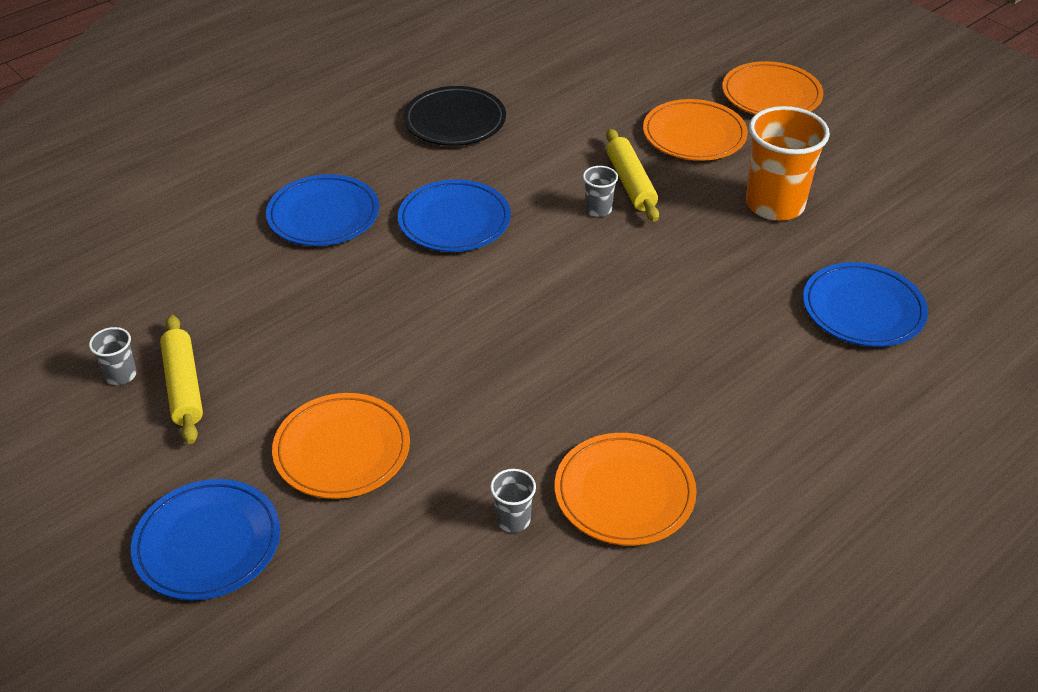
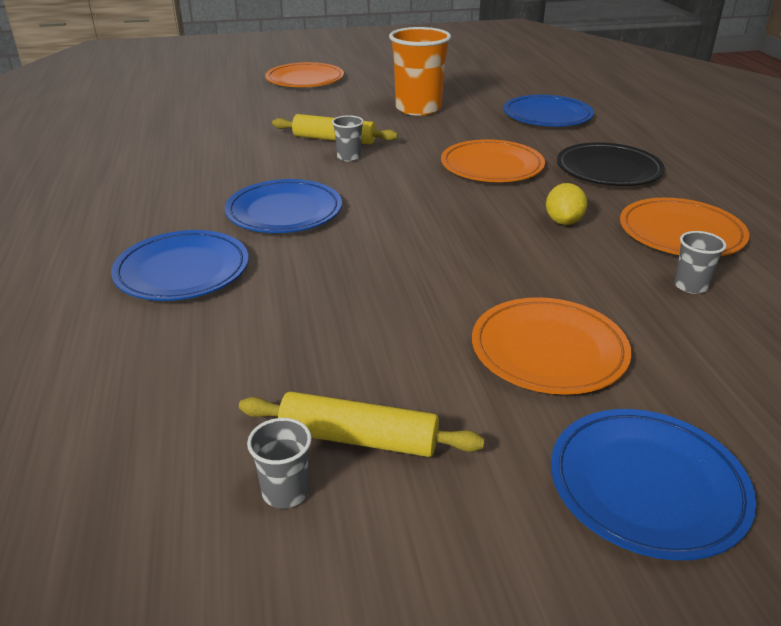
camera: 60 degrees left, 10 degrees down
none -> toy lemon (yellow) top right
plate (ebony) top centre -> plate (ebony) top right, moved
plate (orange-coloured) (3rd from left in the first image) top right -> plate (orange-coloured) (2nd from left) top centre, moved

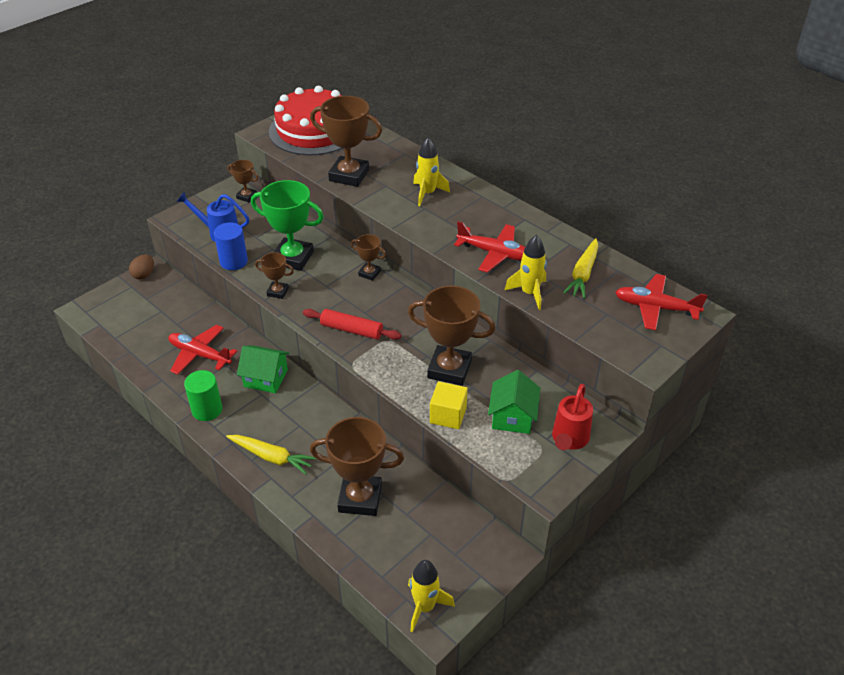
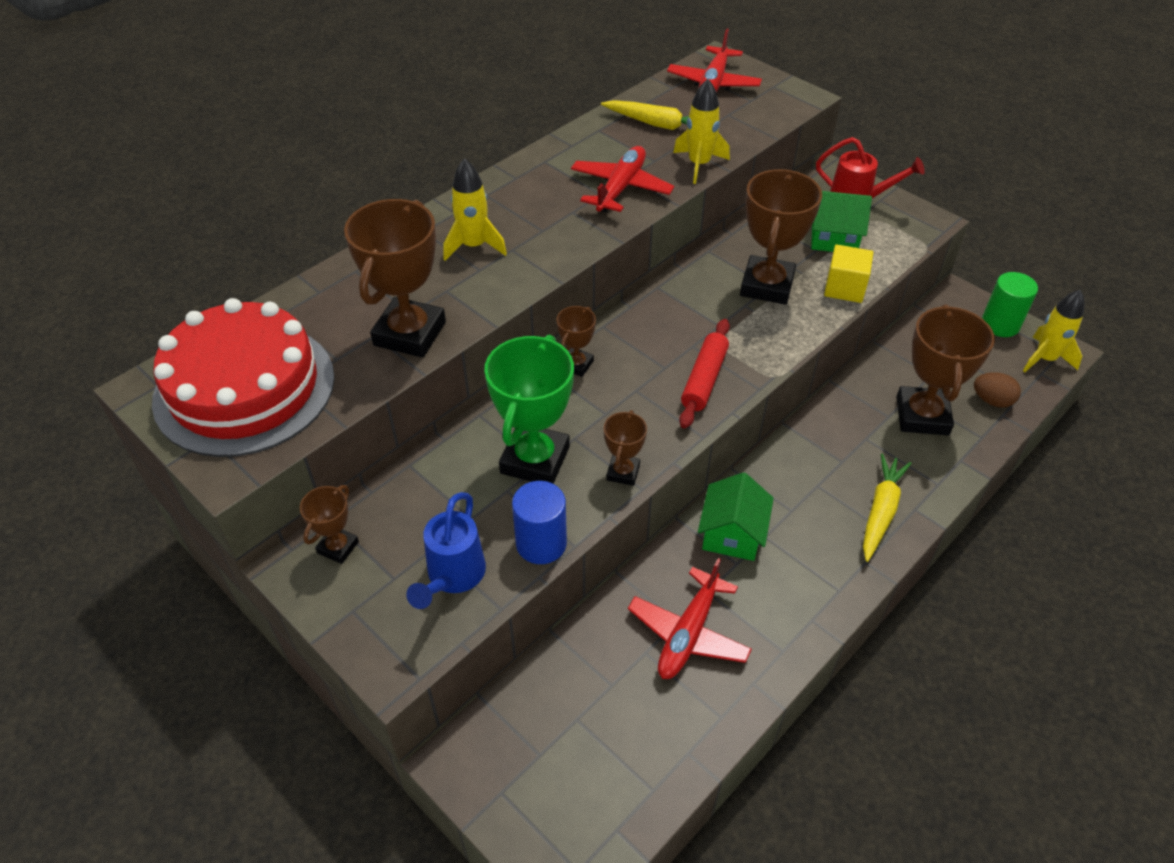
camera: 90 degrees left, 5 degrees up
toy egg (russet) middle left -> toy egg (russet) middle right, moved
cylinder (leaf-green) middle left -> cylinder (leaf-green) middle right, moved

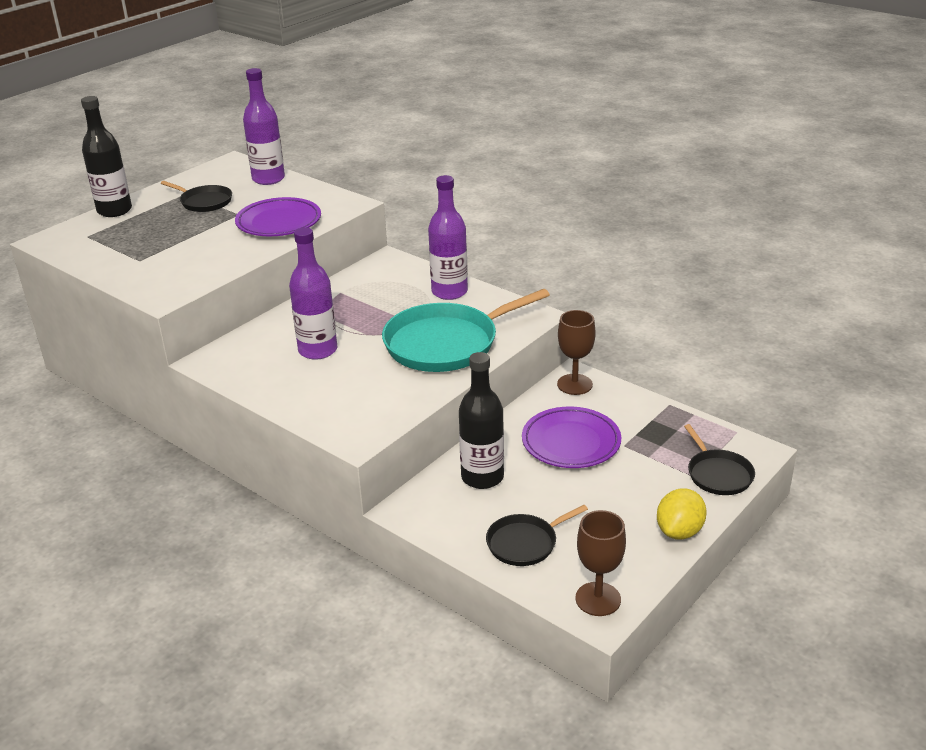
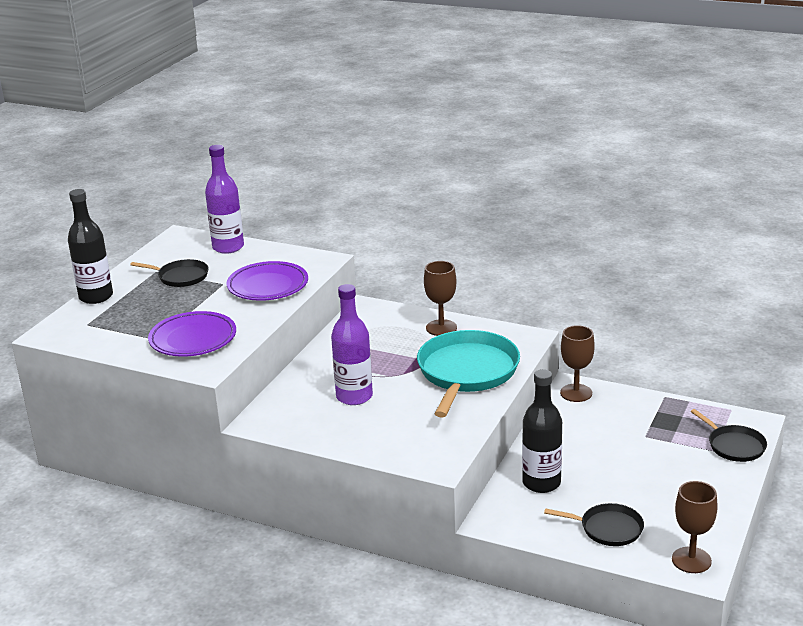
camera: 15 degrees left, 5 degrees down
toy lemon (yellow) bottom right -> none
plate (violet) (2nd from left in the first image) centre -> plate (violet) (1st from left) middle left, moved
flask (violet) (3rd from left) top centre -> chalice (russet) (1st from left) centre
skillet (teal) centre, 150 degrees clockwise
skillet (ebony) (2nd from left) bottom centre -> skillet (ebony) (2nd from left) bottom right, 120 degrees counterclockwise

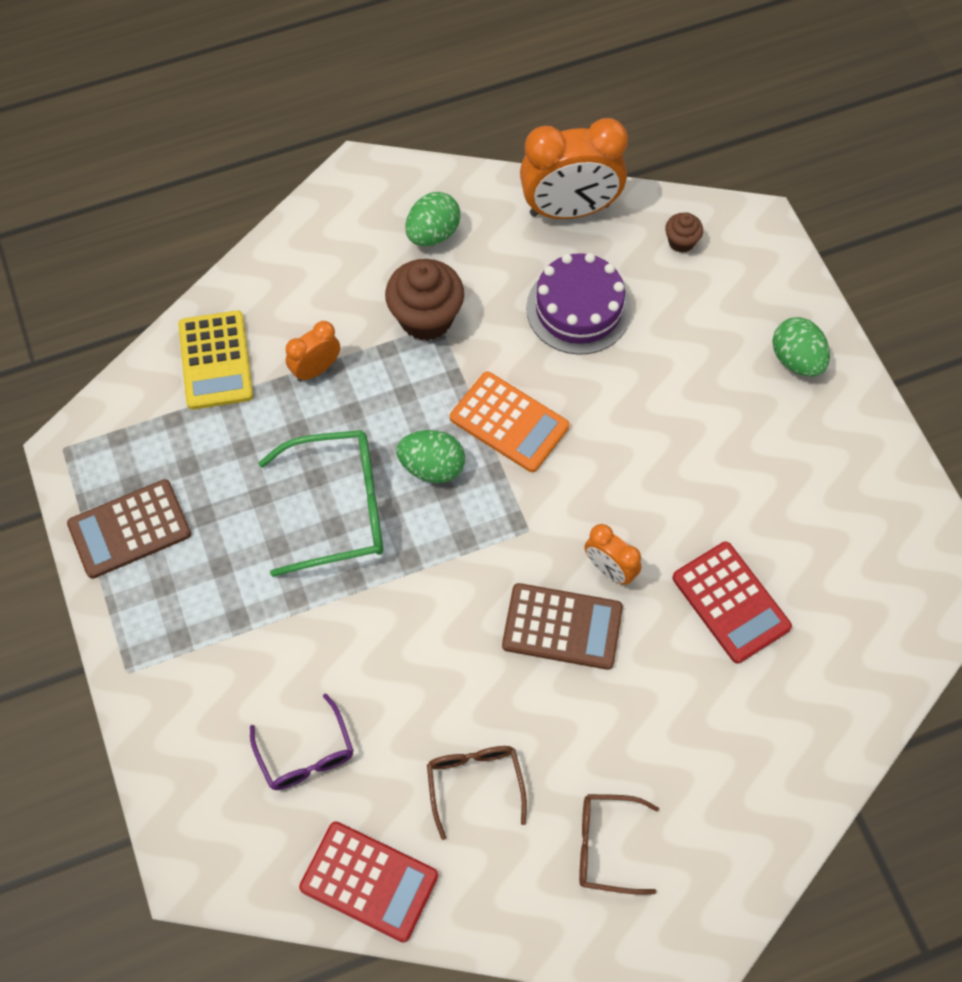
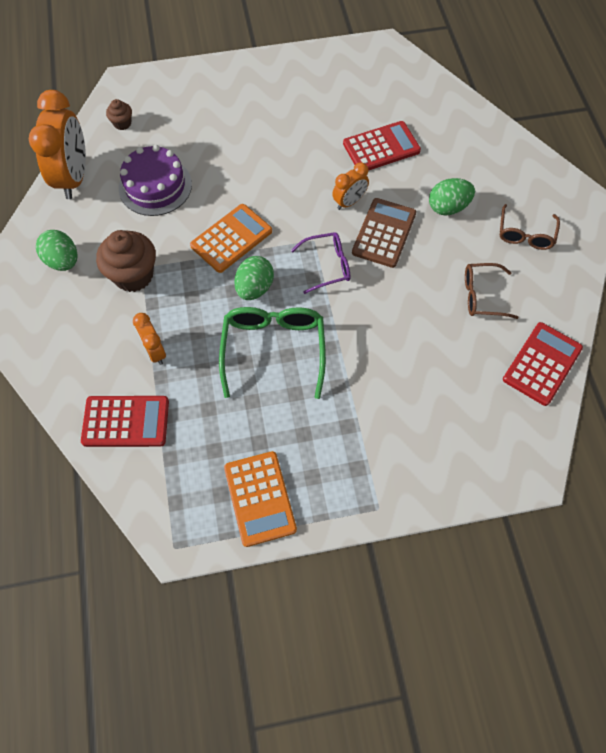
camera: 80 degrees left, 0 degrees up
spectacles (violet) bottom left -> spectacles (violet) centre, moved
toy egg (leaf-green) (3rd from left) middle right -> toy egg (leaf-green) (3rd from left) top right, moved
adding machine (russet) (1st from left) middle left -> adding machine (orange-coloured) (2nd from left) centre
adding machine (yellow) middle left -> adding machine (scarlet) (1st from left) middle left

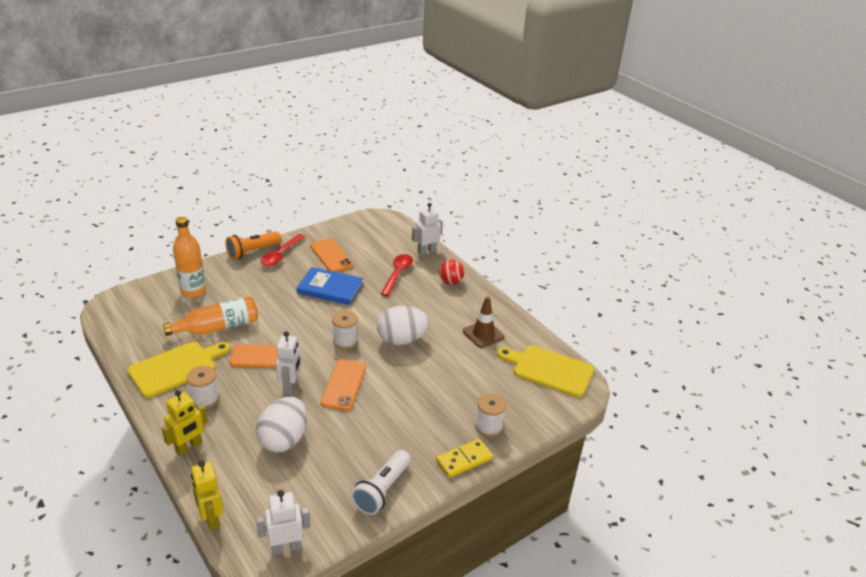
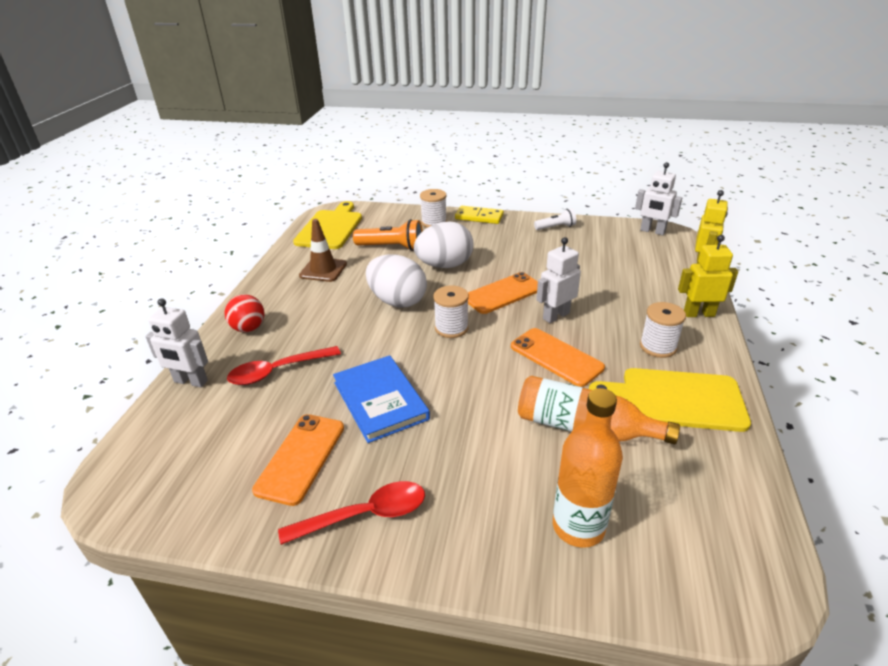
camera: 130 degrees left, 0 degrees up
flashlight (orange-coloured) middle left -> flashlight (orange-coloured) centre, moved
toy egg (white) (1st from left in the first image) bottom left -> toy egg (white) (2nd from left) centre, moved
cutting board (yellow) (2nd from left in the first image) centre -> cutting board (yellow) (1st from left) centre, 150 degrees counterclockwise
flashlight (white) bottom centre -> flashlight (white) top centre, x0.62

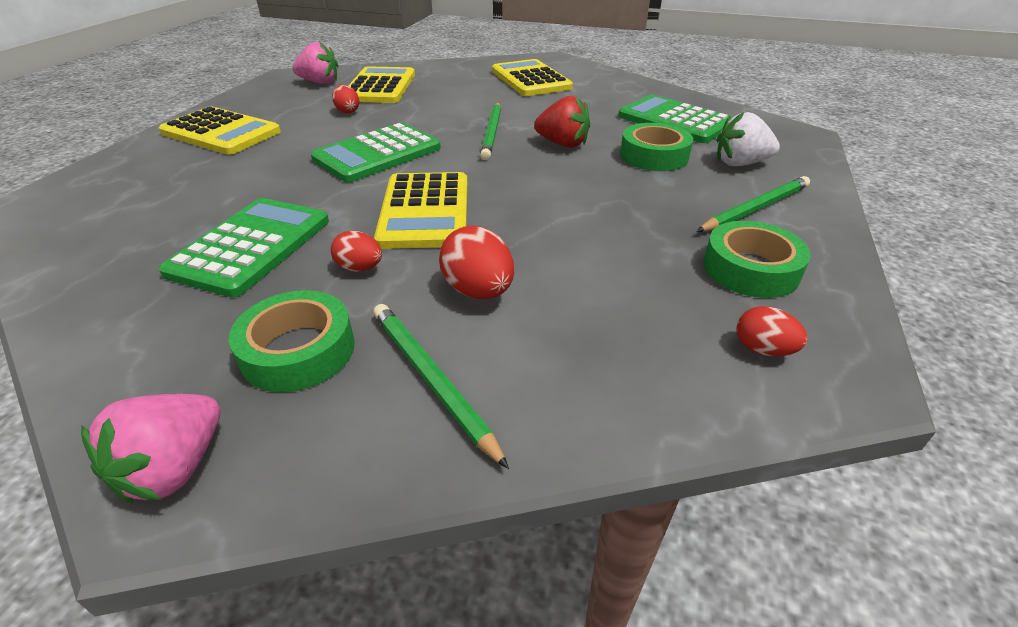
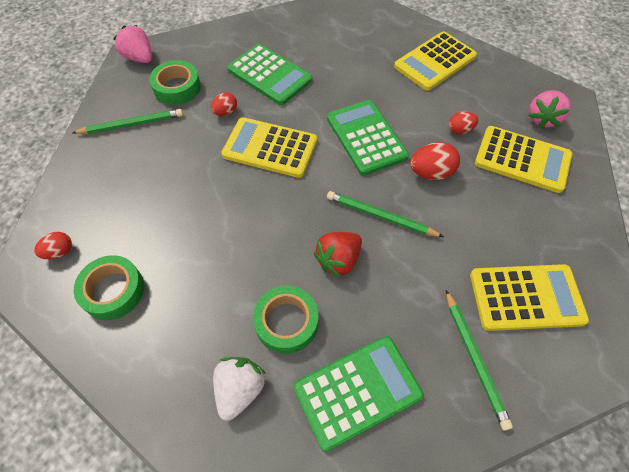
camera: 110 degrees right, 20 degrees up
toy egg (scarlet) (3rd from left) centre -> toy egg (scarlet) (3rd from left) middle right, moved
wooden pencil (leaf-green) (3rd from left) top right -> wooden pencil (leaf-green) (3rd from left) bottom right, moved

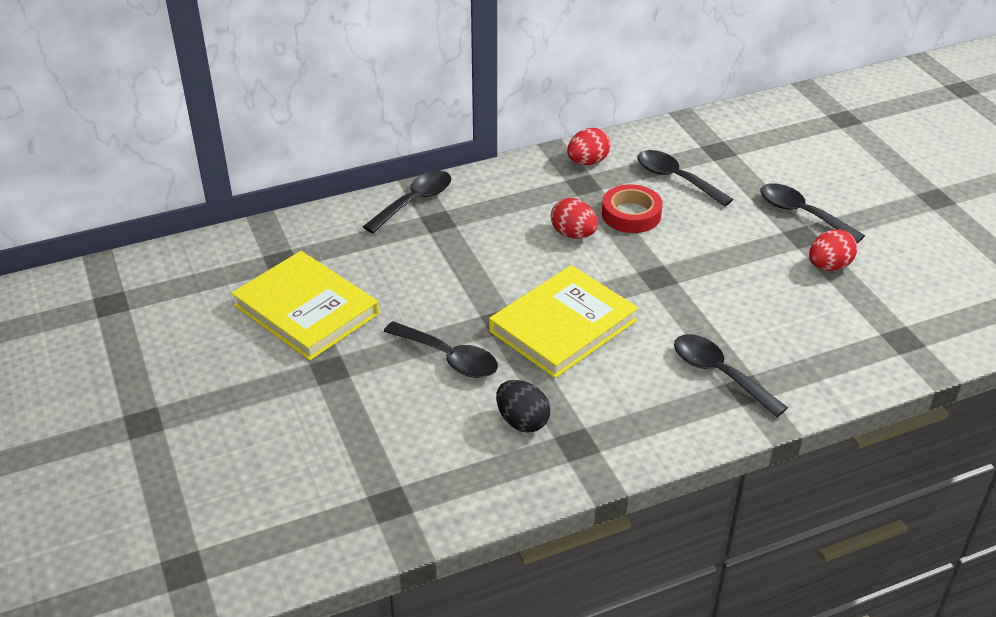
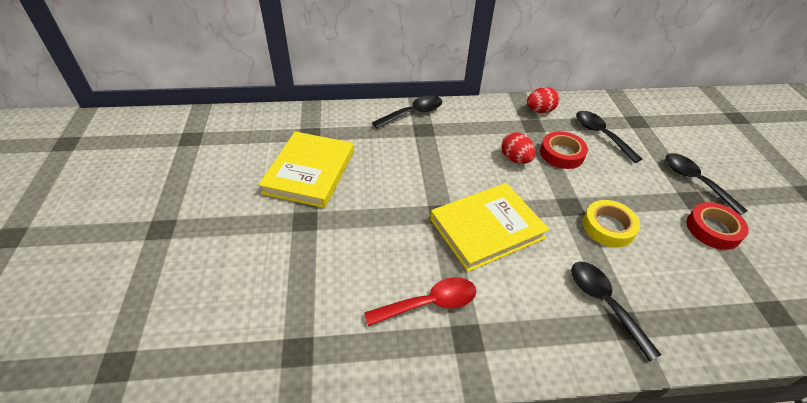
camera: 15 degrees right, 5 degrees up
teaspoon (ebony) (2nd from left) centre -> none
none -> roll of tape (yellow) middle right
toy egg (ebony) centre -> teaspoon (scarlet) bottom centre
toy egg (scarlet) (3rd from left) middle right -> roll of tape (scarlet) (2nd from left) middle right
hardcover (yellow) (1st from left) middle left -> hardcover (yellow) (1st from left) centre, 45 degrees clockwise

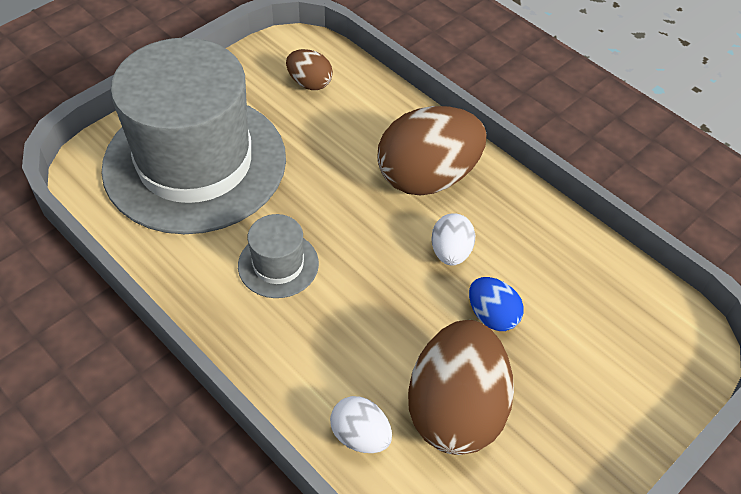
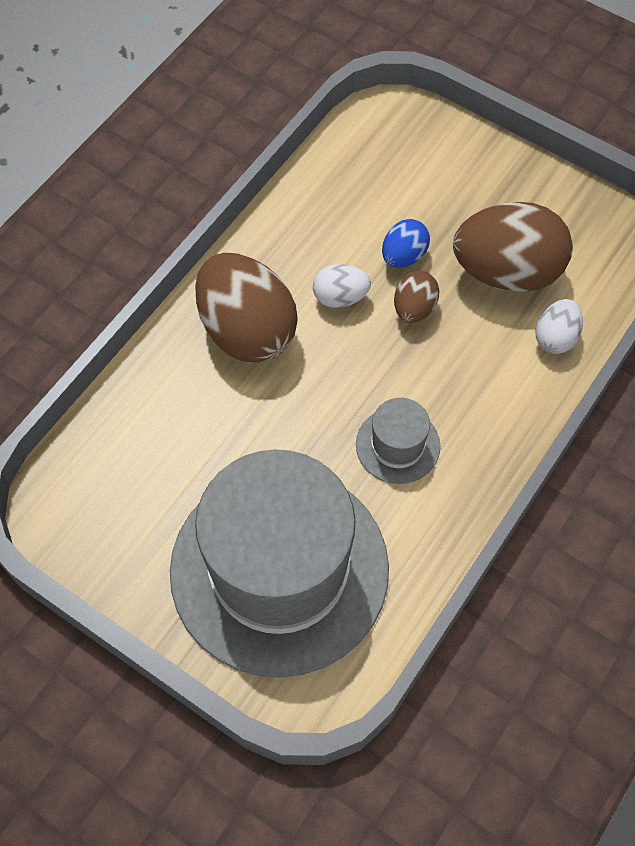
camera: 100 degrees left, 10 degrees up
toy egg (russet) (1st from left in the first image) top centre -> toy egg (russet) (2nd from left) centre, moved

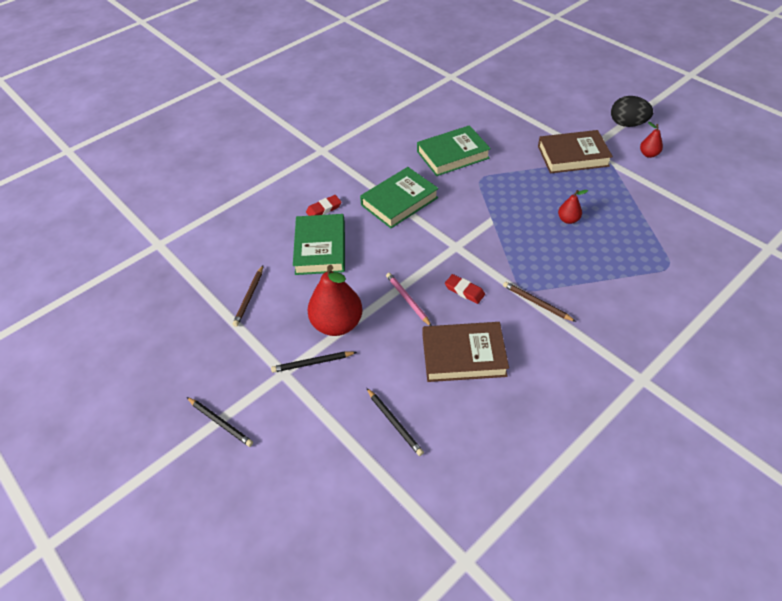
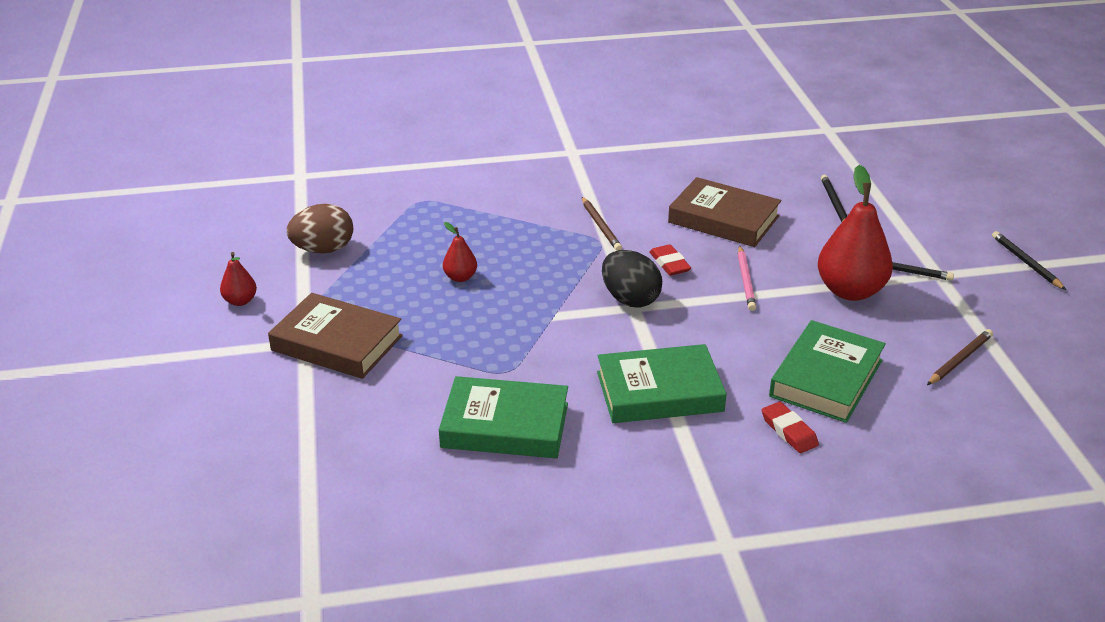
camera: 150 degrees left, 15 degrees down
none -> toy egg (russet) middle left
toy egg (ebony) top right -> toy egg (ebony) centre, moved
eraser (scarlet) (1st from left in the first image) centre -> eraser (scarlet) (2nd from left) bottom right, 60 degrees clockwise

